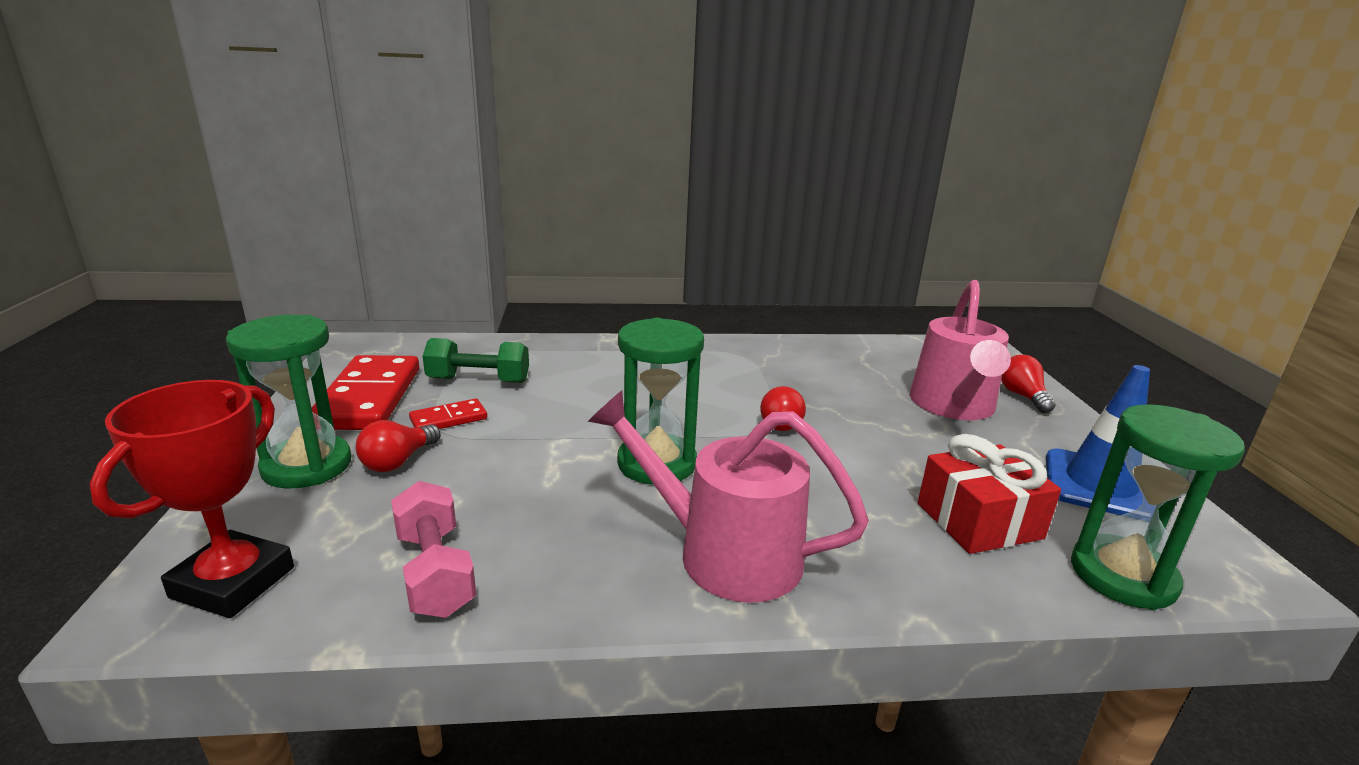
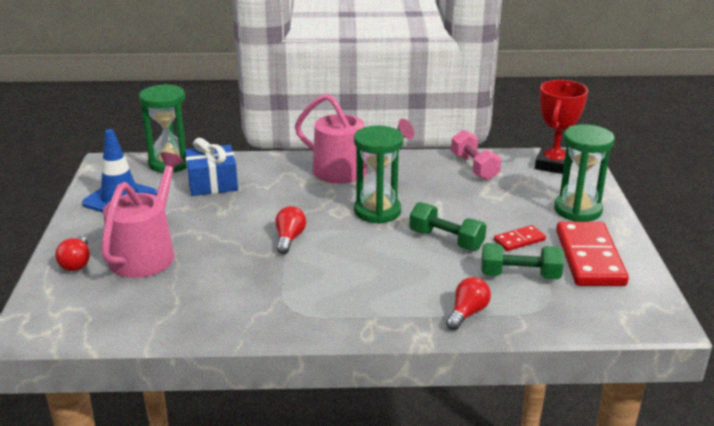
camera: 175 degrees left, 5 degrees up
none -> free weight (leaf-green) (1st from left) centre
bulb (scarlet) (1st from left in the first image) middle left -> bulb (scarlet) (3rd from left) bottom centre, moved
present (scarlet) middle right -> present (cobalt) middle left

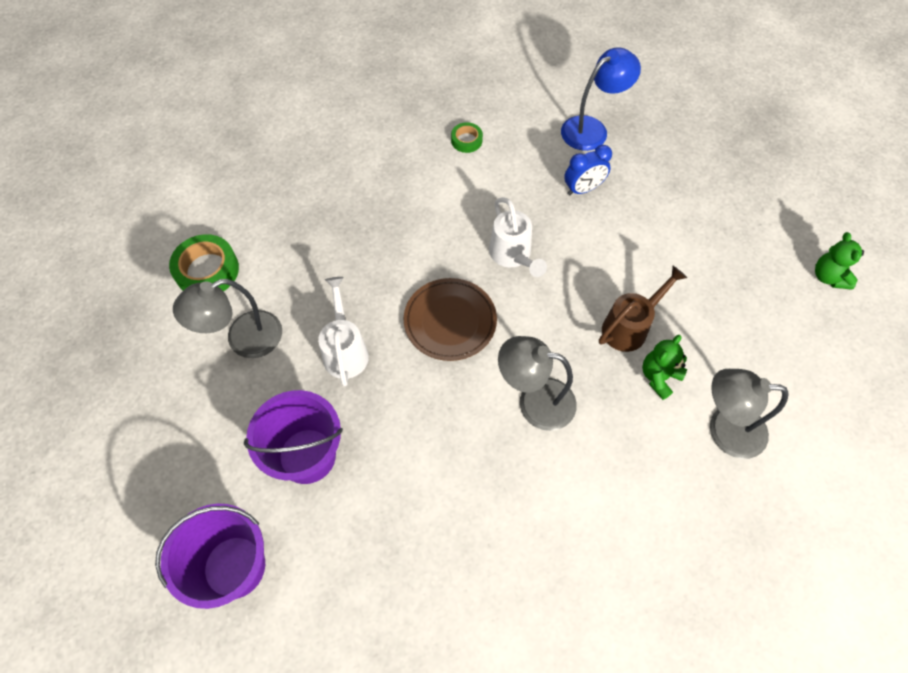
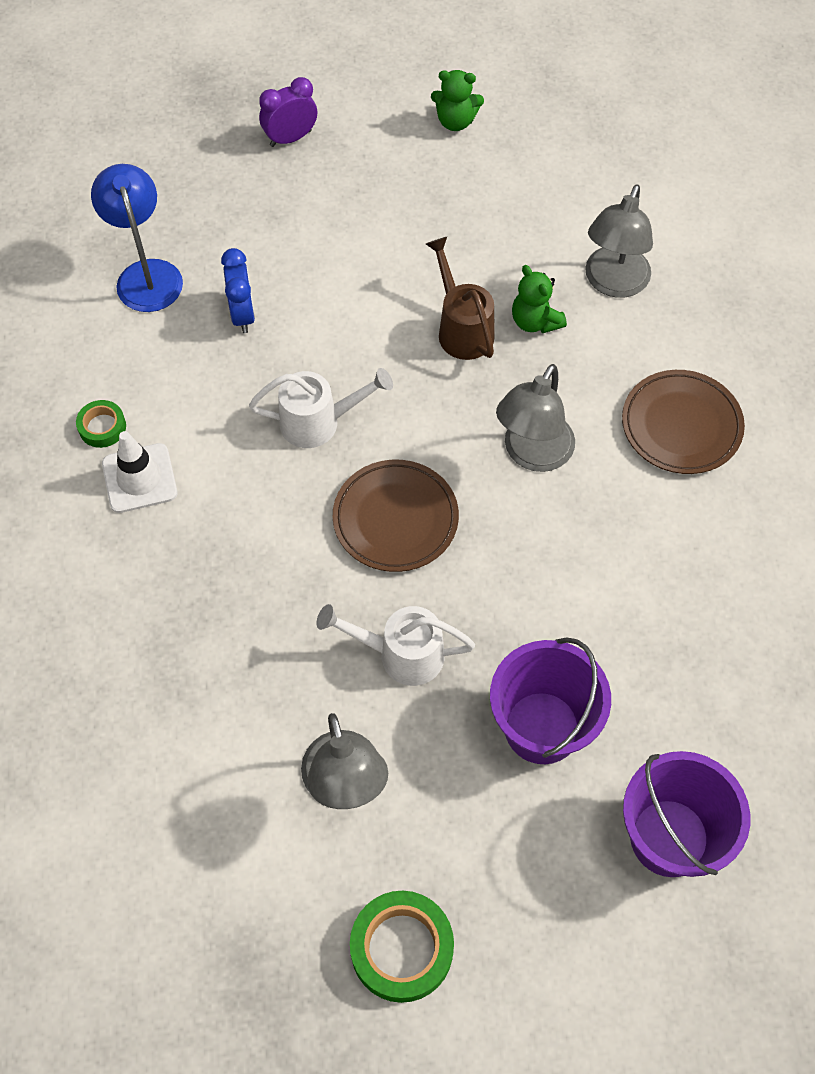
camera: 75 degrees left, 0 degrees up
none -> safety cone (white) middle left
none -> clock (violet) top centre
none -> plate (russet) (2nd from left) middle right
roll of tape (leaf-green) (1st from left in the first image) middle left -> roll of tape (leaf-green) (2nd from left) bottom centre, moved

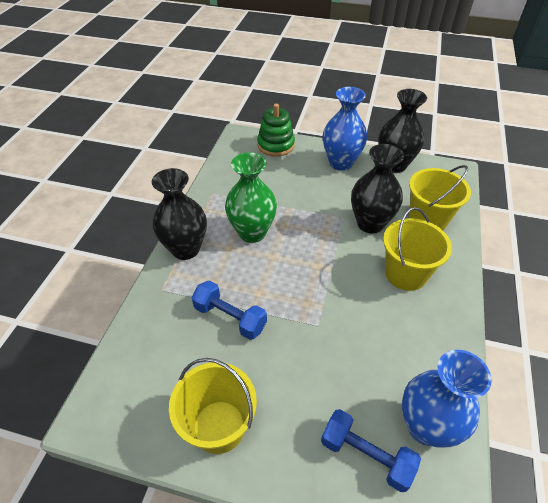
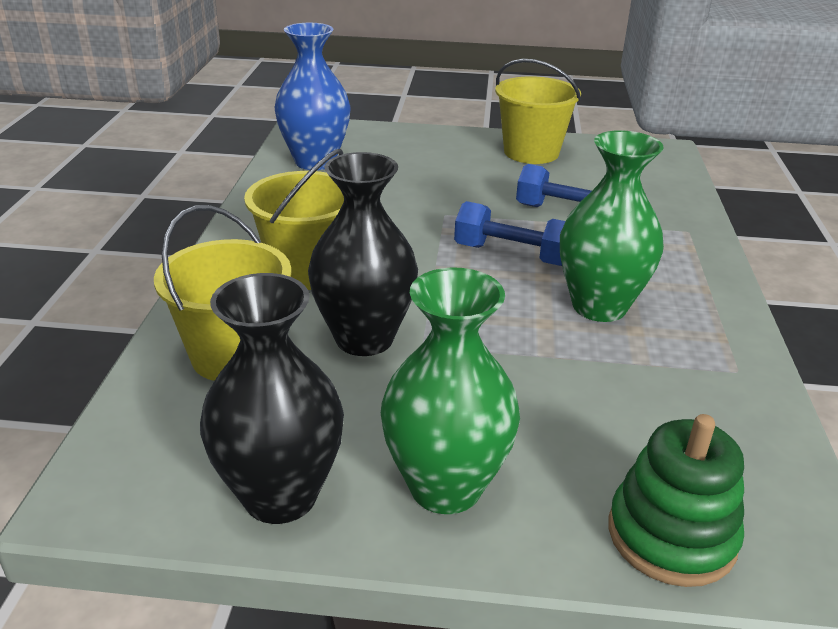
camera: 170 degrees right, 15 degrees down
vase (ebony) (1st from left) middle left -> none
free weight (cobalt) (2nd from left in the first image) bottom right -> free weight (cobalt) (1st from left) centre, moved
vase (cobalt) (1st from left) top centre -> vase (leaf-green) (1st from left) centre

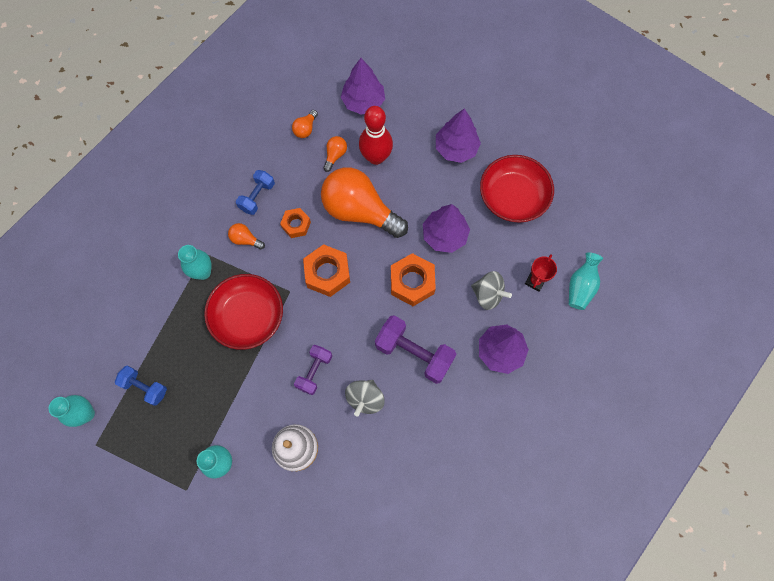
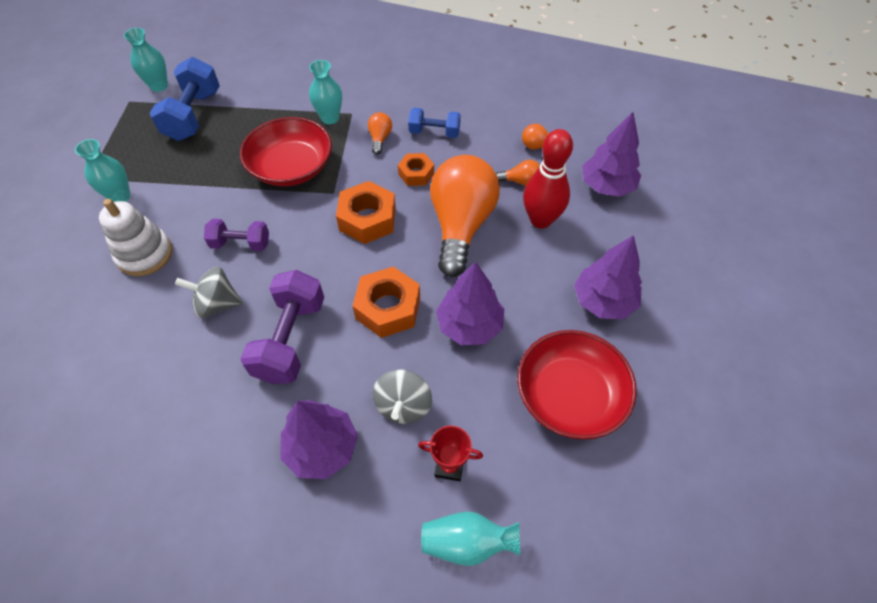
camera: 70 degrees right, 15 degrees down
free weight (cobalt) (1st from left) middle left -> free weight (cobalt) (1st from left) top left, x1.66

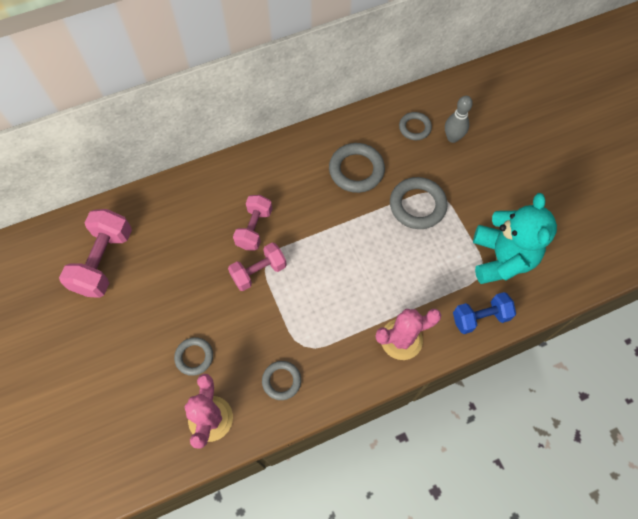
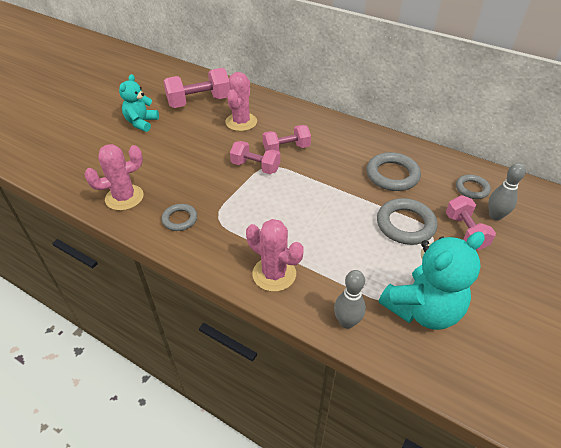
camera: 55 degrees right, 20 degrees down
ring (gray) (1st from left) bottom left -> none
none -> teddy (teal) (1st from left) top left
none -> saguaro cactus (rosy) (2nd from left) top centre
none -> free weight (rosy) (4th from left) middle right
free weight (cobalt) middle right -> tenpin (gray) (1st from left) bottom centre

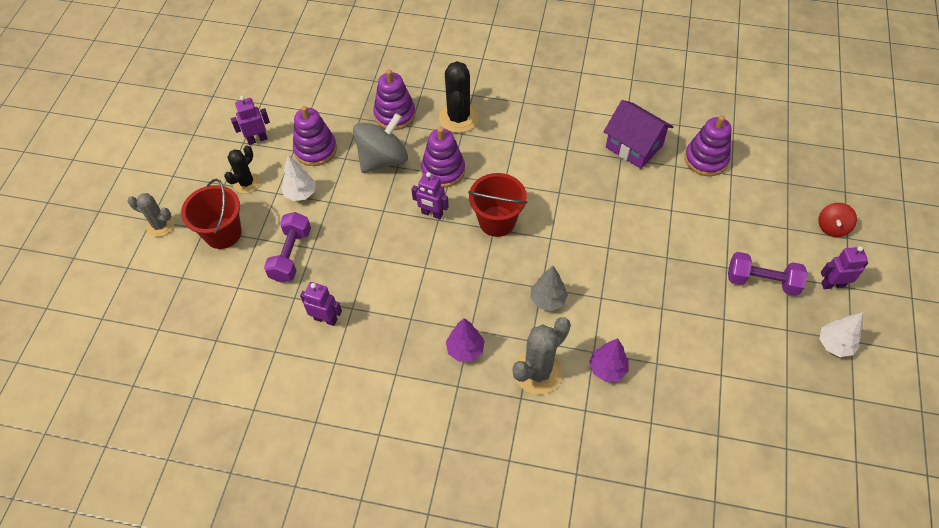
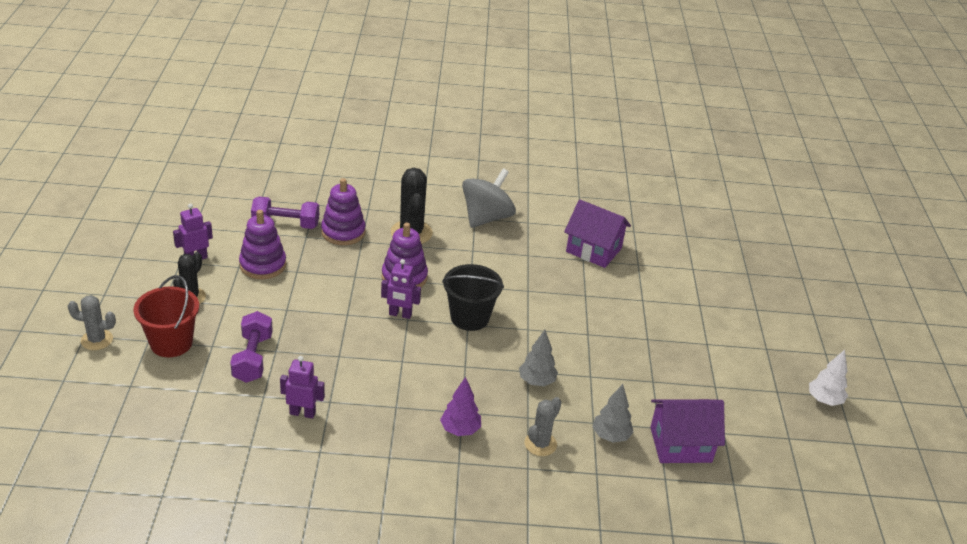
camera: 15 degrees left, 20 degrees down
toy tree (white) (1st from left) middle left -> none
stacking toy (violet) (4th from left) top right -> none
spinning top (scarlet) middle right -> none
robot figure (violet) (4th from left) middle right -> none
none -> toy house (violet) (2nd from left) bottom right
spinning top (gray) top centre -> spinning top (gray) centre, moved
free weight (violet) (2nd from left) middle right -> free weight (violet) (2nd from left) middle left, moved
bucket (scarlet) (2nd from left) centre -> bucket (ebony) centre
toy tree (violet) (2nd from left) bottom centre -> toy tree (gray) (2nd from left) bottom centre
saguaro cactus (gray) (2nd from left) bottom centre, x0.63

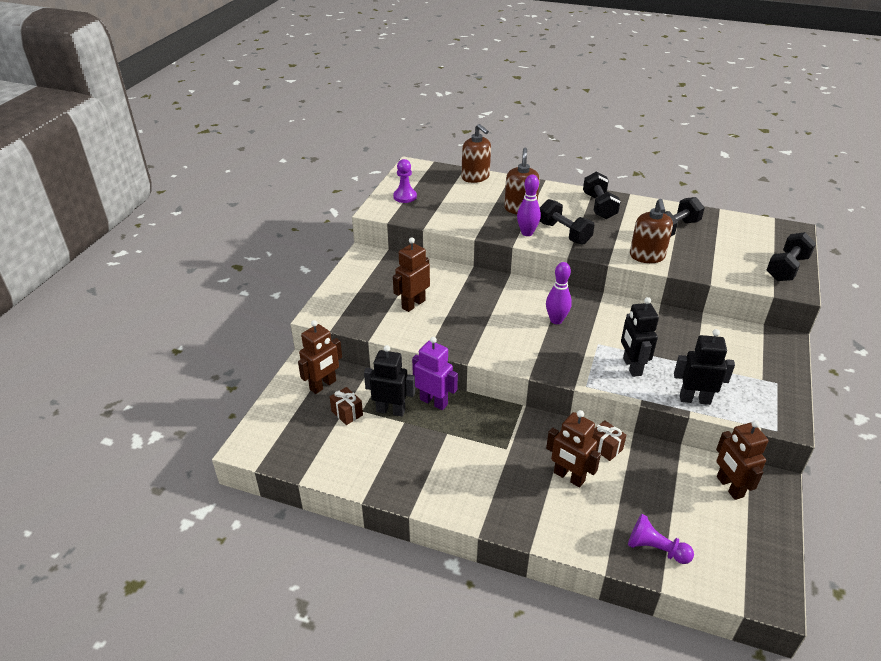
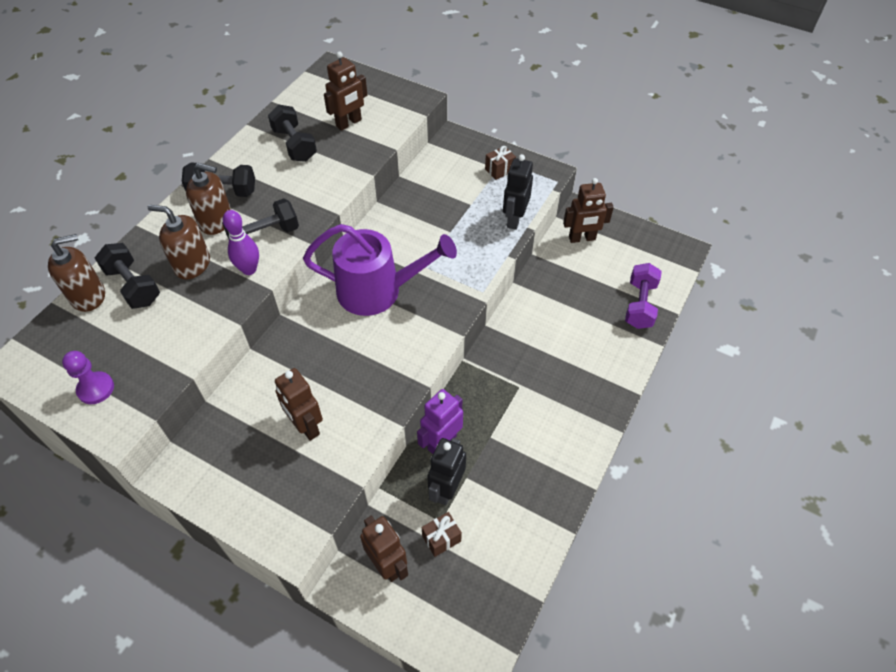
camera: 80 degrees left, 15 degrees up
robot figure (ebony) (2nd from left) middle right -> none
robot figure (russet) (3rd from left in the first image) bottom centre -> robot figure (russet) (2nd from left) top centre, moved
present (russet) (2nd from left) middle right -> present (russet) (2nd from left) top centre, moved
pump bottle (russet) (3rd from left) middle right -> pump bottle (russet) (3rd from left) top left, moved
free weight (ebony) (4th from left in the first image) middle right -> free weight (ebony) (1st from left) middle left, moved
tenpin (violet) (2nd from left) centre -> sprinkling can (violet) centre
chess pawn (violet) (2nd from left) bottom right -> free weight (violet) middle right

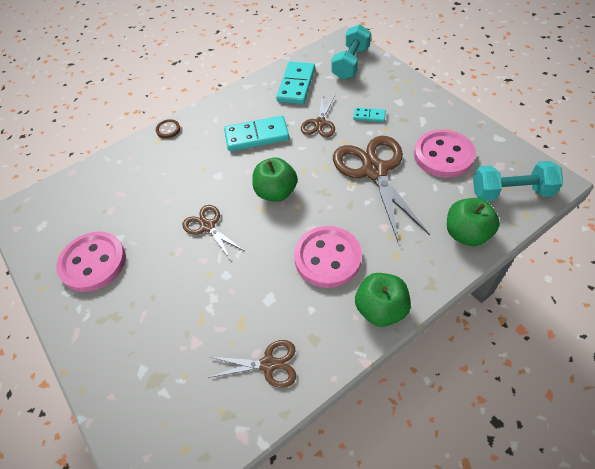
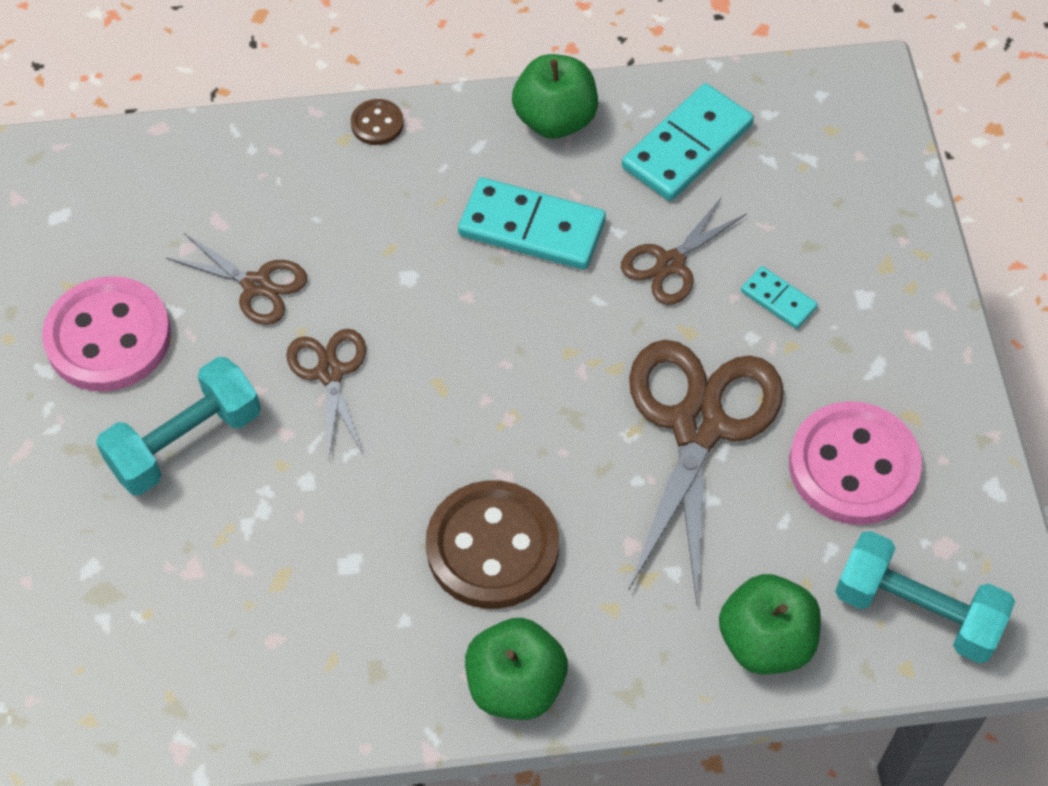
camera: 25 degrees right, 5 degrees up
shears (russet) (2nd from left in the first image) bottom centre -> shears (russet) (1st from left) middle left, moved
apple (leaf-green) (1st from left in the first image) centre -> apple (leaf-green) (2nd from left) top centre, moved
free weight (teal) (1st from left) top centre -> free weight (teal) (1st from left) middle left, moved
sewing button (rosy) (2nd from left) centre -> sewing button (russet) (2nd from left) bottom centre

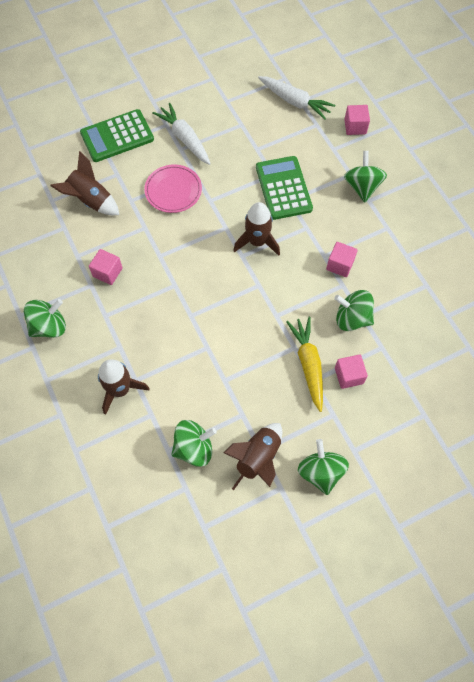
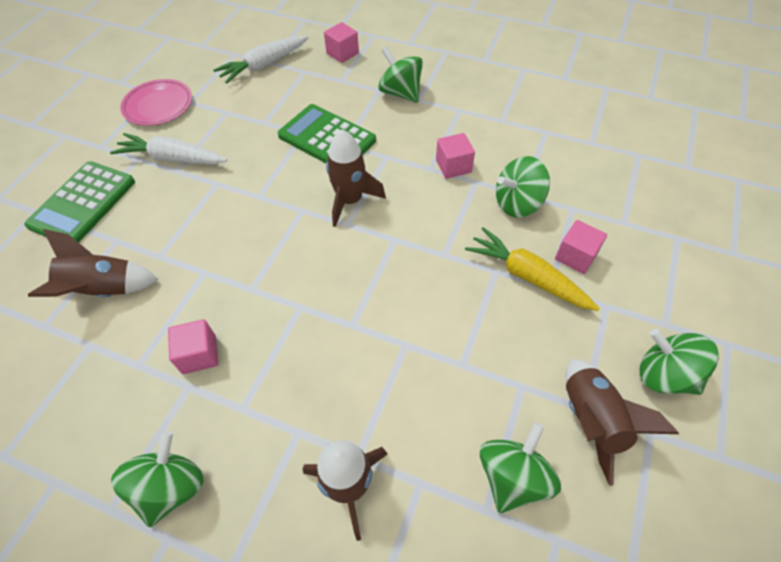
camera: 40 degrees left, 10 degrees down
plate (rosy) top centre -> plate (rosy) top left, moved
toy carrot (white) (2nd from left) top centre, 150 degrees clockwise

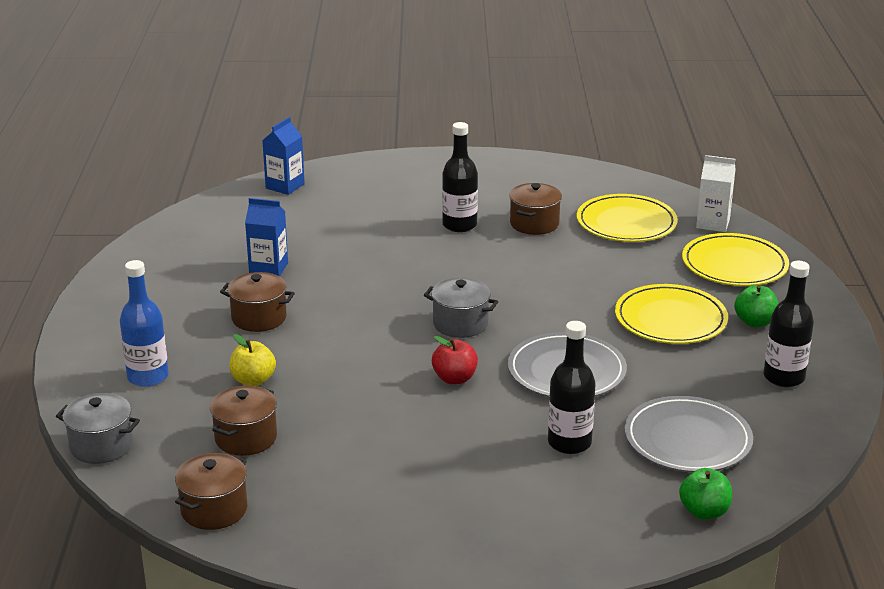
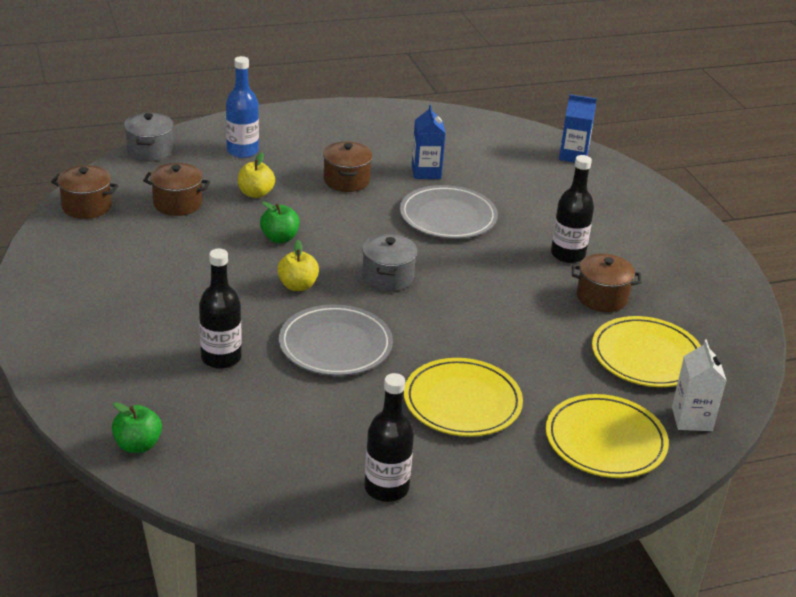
camera: 70 degrees right, 5 degrees up
plate (gray) (2nd from left) bottom right -> plate (gray) (2nd from left) centre, moved
apple (leaf-green) (2nd from left) middle right -> apple (leaf-green) (2nd from left) centre, moved
apple (scarlet) centre -> apple (yellow) (2nd from left) centre

